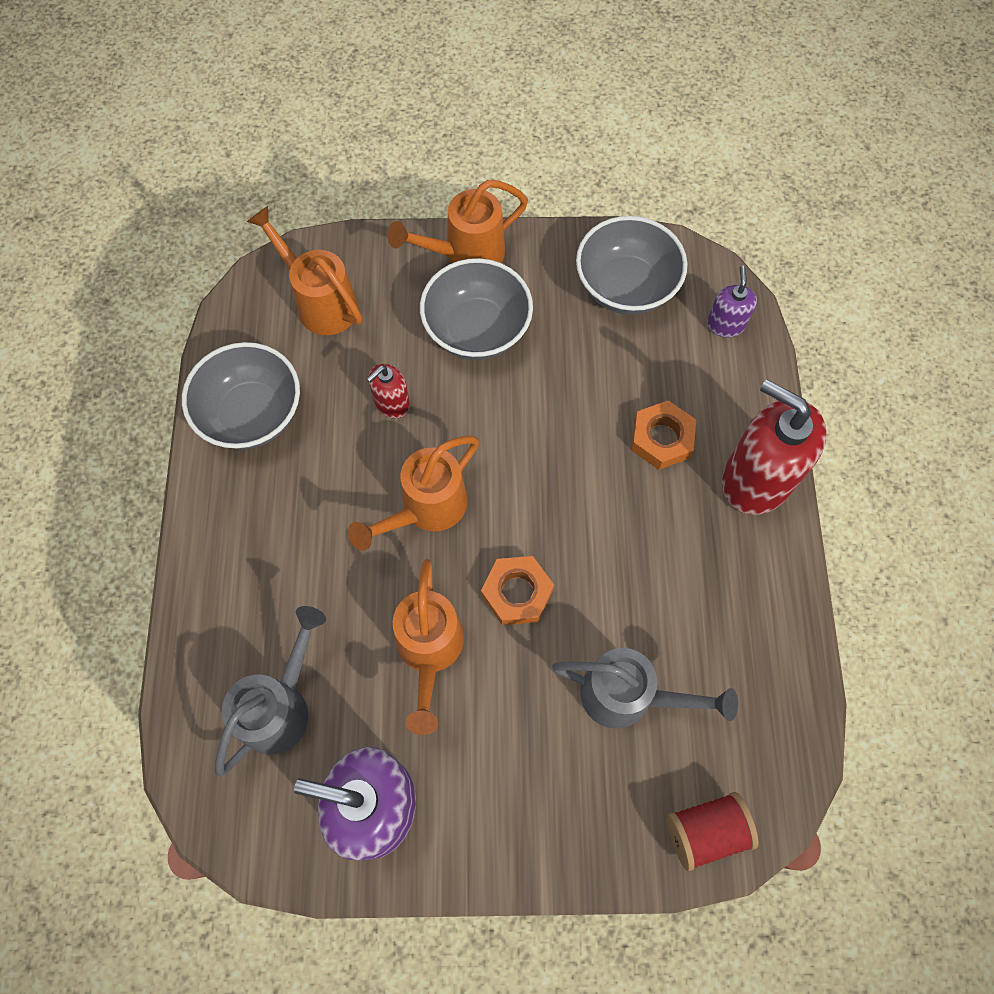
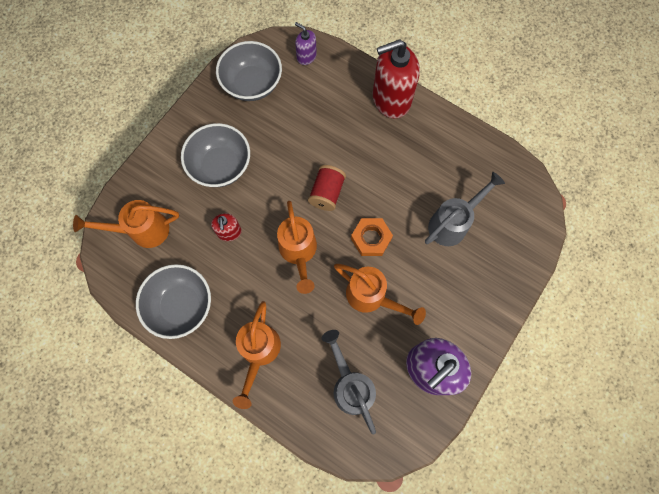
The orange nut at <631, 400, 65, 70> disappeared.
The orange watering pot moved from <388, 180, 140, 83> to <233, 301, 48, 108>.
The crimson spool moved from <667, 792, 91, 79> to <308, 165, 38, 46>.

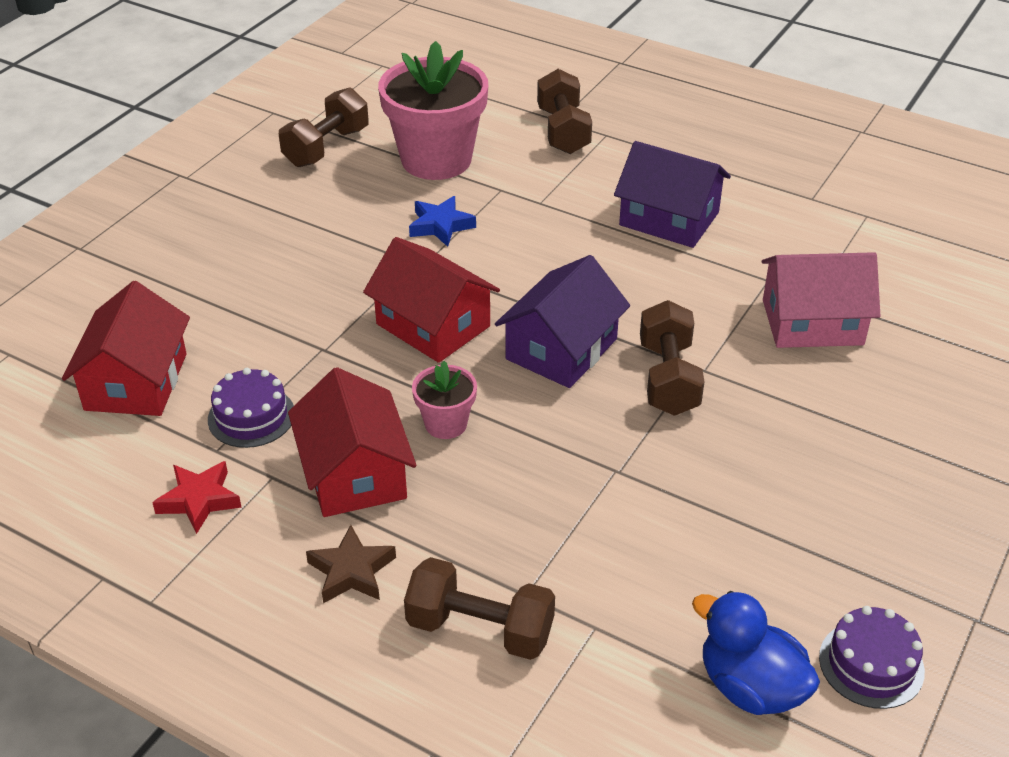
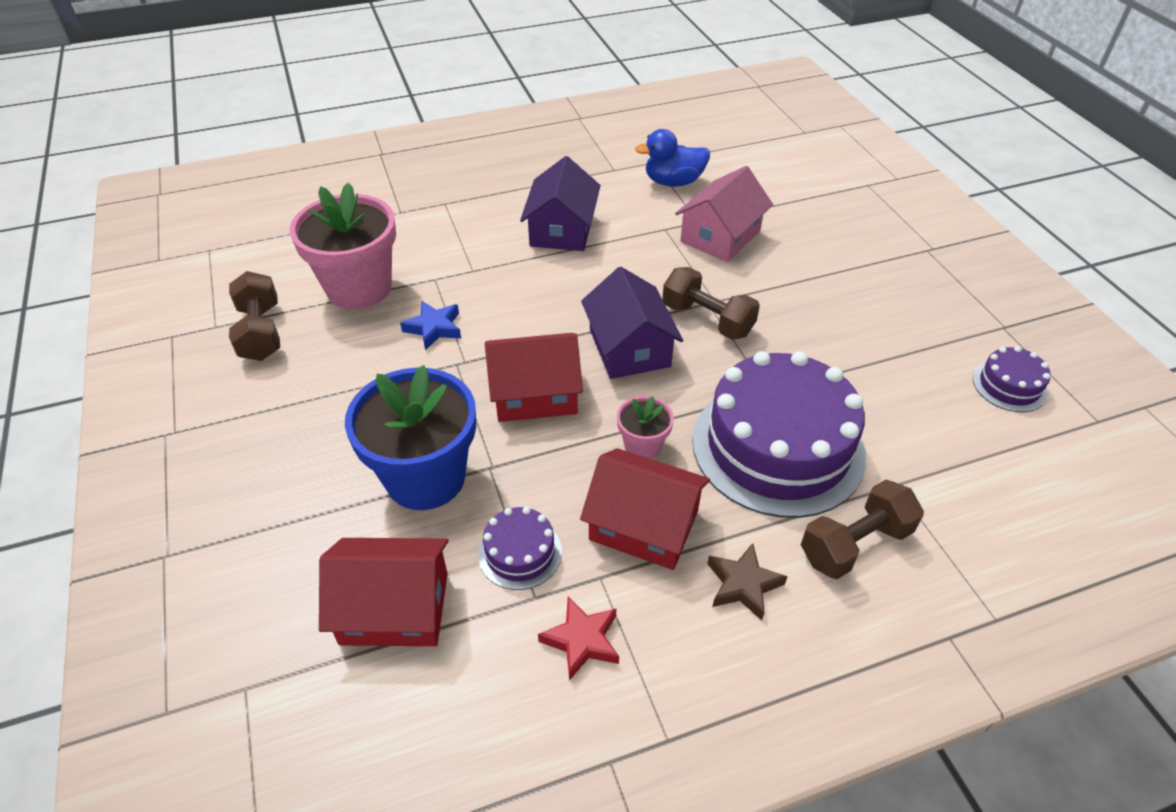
The russet dumbbell at <537, 69, 55, 85> disappeared.
The blue plant pot at <345, 365, 131, 145> appeared.
The purple layer cake at <692, 351, 174, 167> appeared.
The blue toy duck moved from <692, 591, 128, 124> to <635, 129, 75, 58>.
The crimson toy house at <62, 281, 128, 135> turned 45 degrees counterclockwise.
The purple toy house at <614, 141, 117, 107> turned 60 degrees counterclockwise.

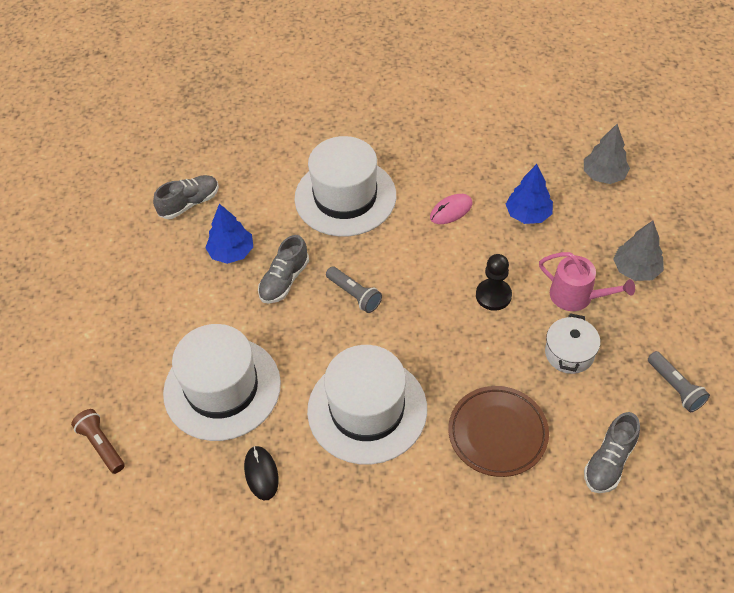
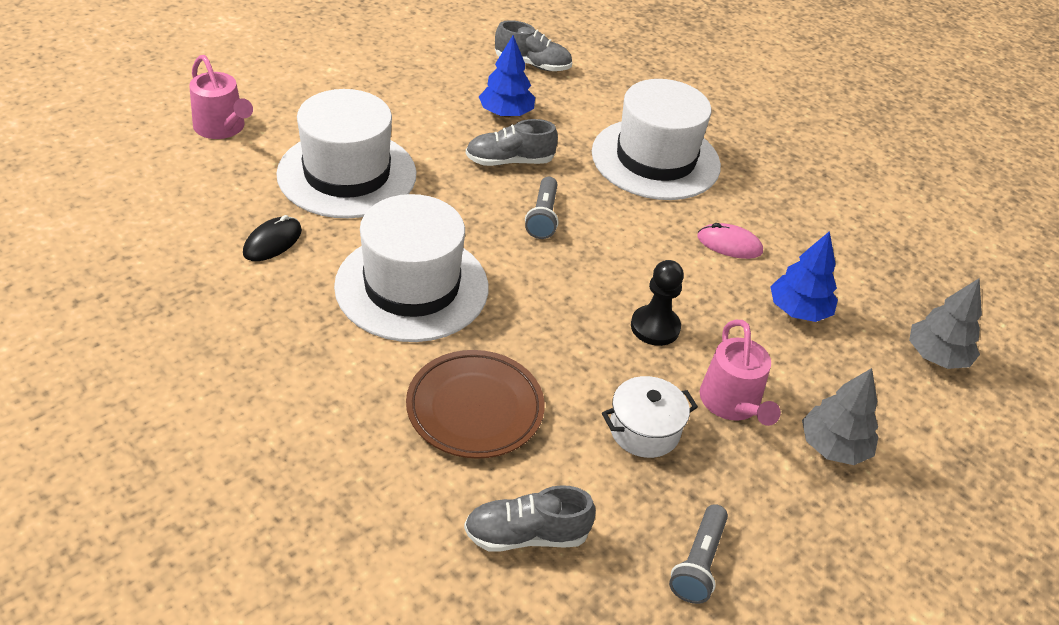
The russet pocket torch at <71, 409, 54, 65> was replaced by the rose-pink watering pot at <189, 55, 64, 84>.

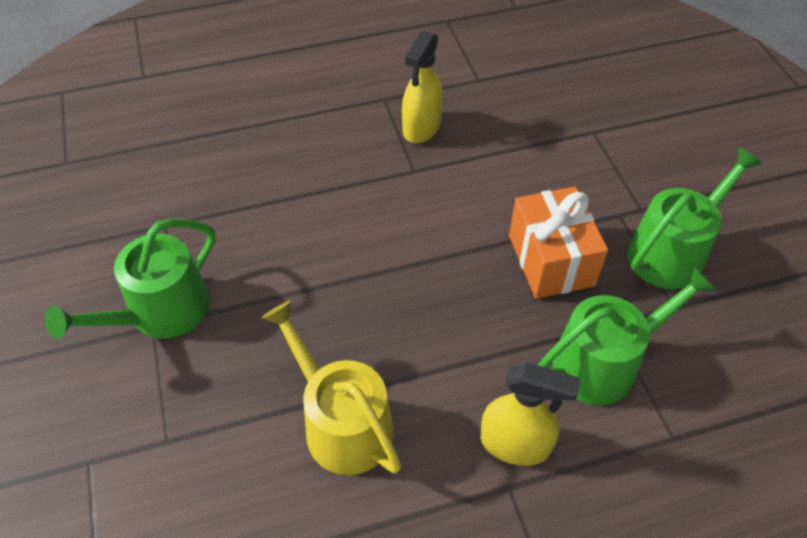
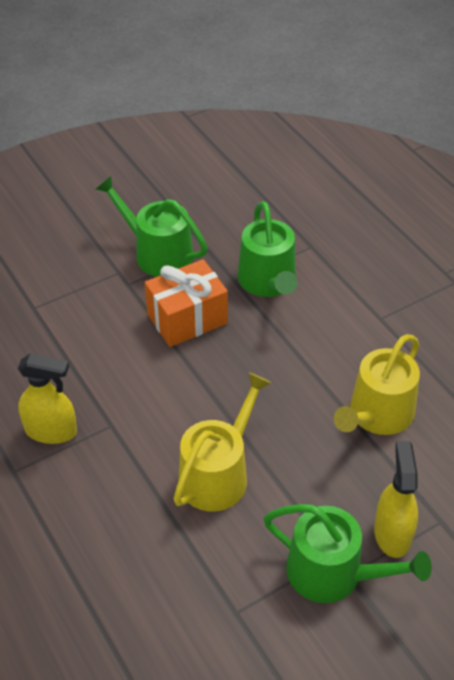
The bright yellow watering pot at <173, 372, 98, 140> appeared.
The bright yellow spray bottle moved from <480, 362, 101, 104> to <374, 441, 44, 117>.
The green watering pot at <538, 266, 178, 139> turned 150 degrees counterclockwise.

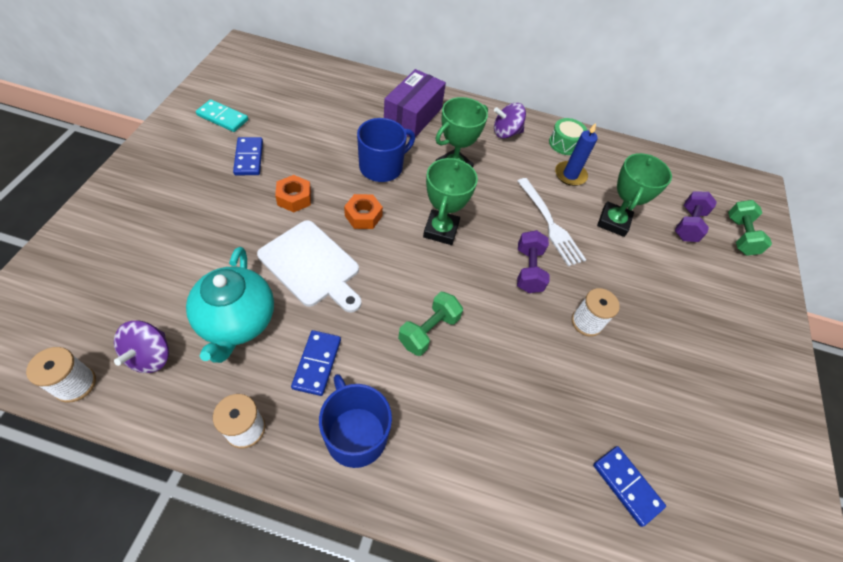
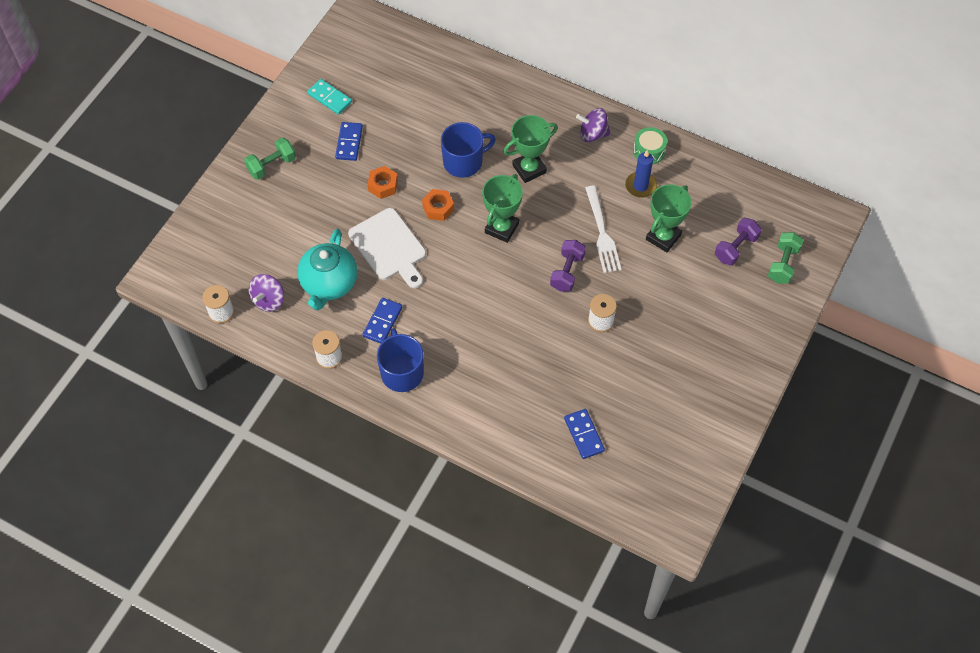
The purple package at <384, 69, 62, 69> disappeared.
The green dumbbell moved from <398, 292, 65, 64> to <244, 137, 52, 43>.

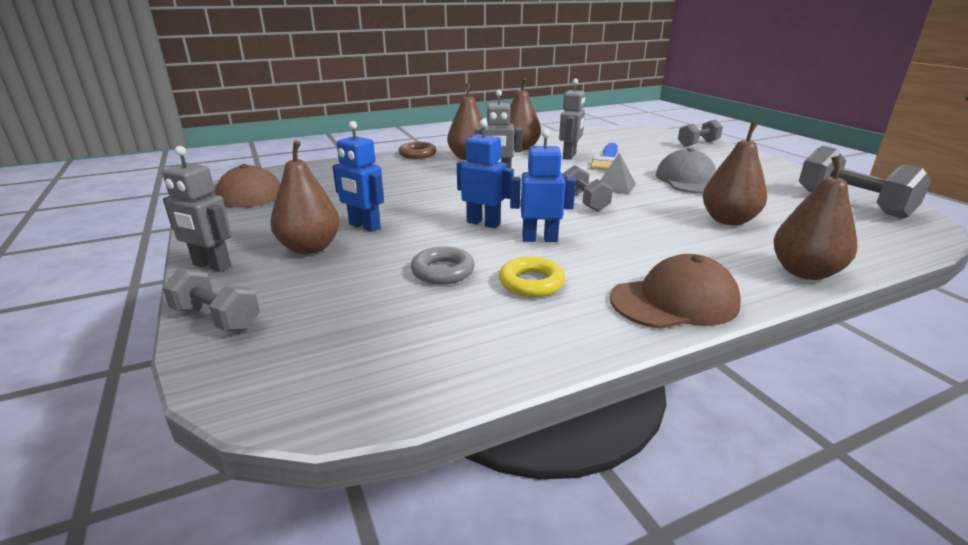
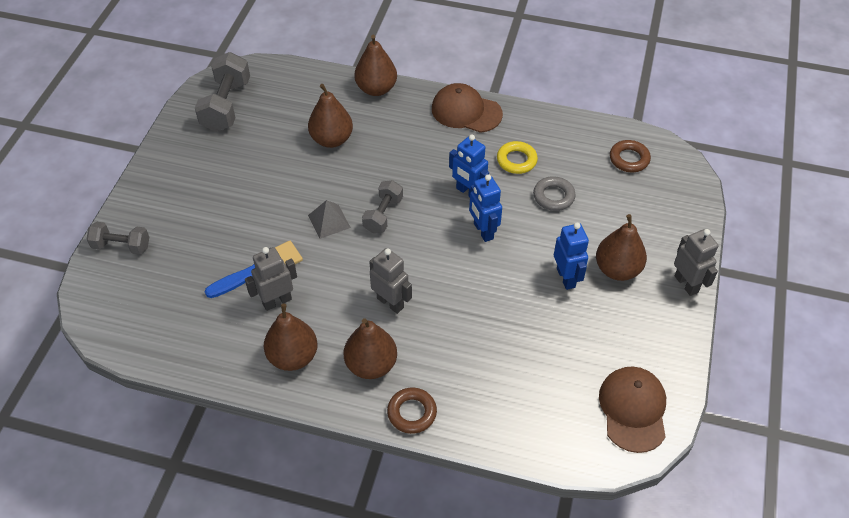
The gray dumbbell at <162, 268, 98, 63> disappeared.
The gray cap at <656, 148, 60, 46> disappeared.
The russet hoop at <610, 140, 41, 32> appeared.

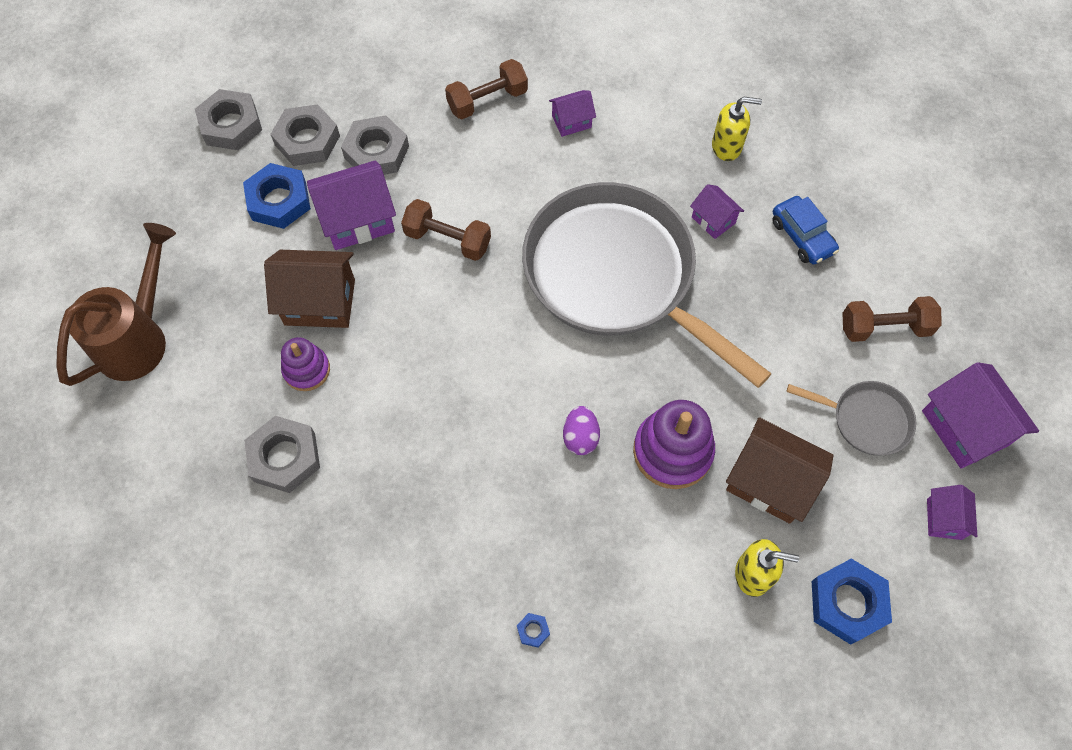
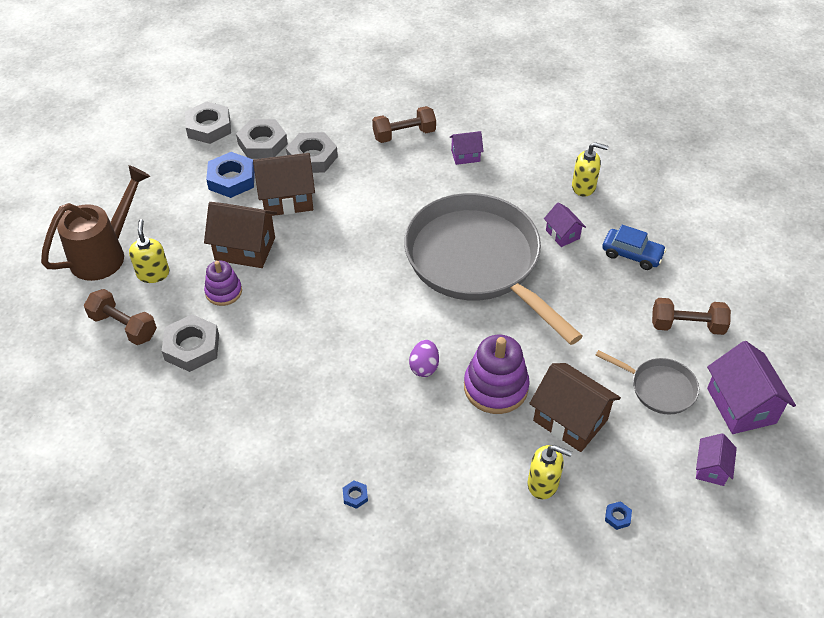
The bright yellow soap dispenser at <129, 219, 40, 64> appeared.
The russet dumbbell moved from <401, 199, 90, 62> to <84, 289, 73, 56>.
The purple toy house at <307, 160, 89, 90> became the russet toy house at <253, 153, 62, 63>.
The blue automobile at <772, 196, 67, 68> turned 45 degrees counterclockwise.
The blue nut at <812, 558, 80, 87> changed to 0.42 times the size.

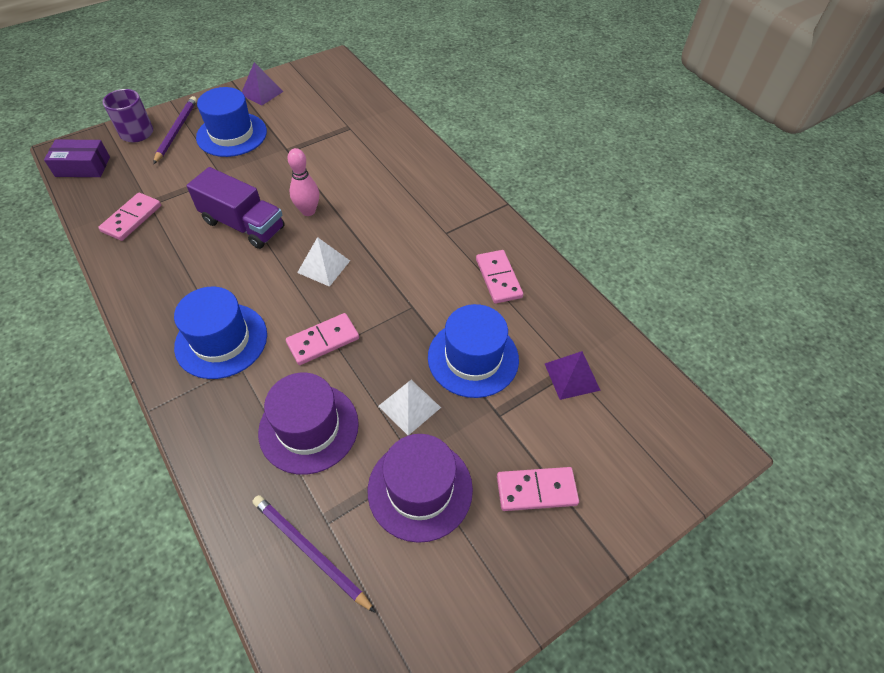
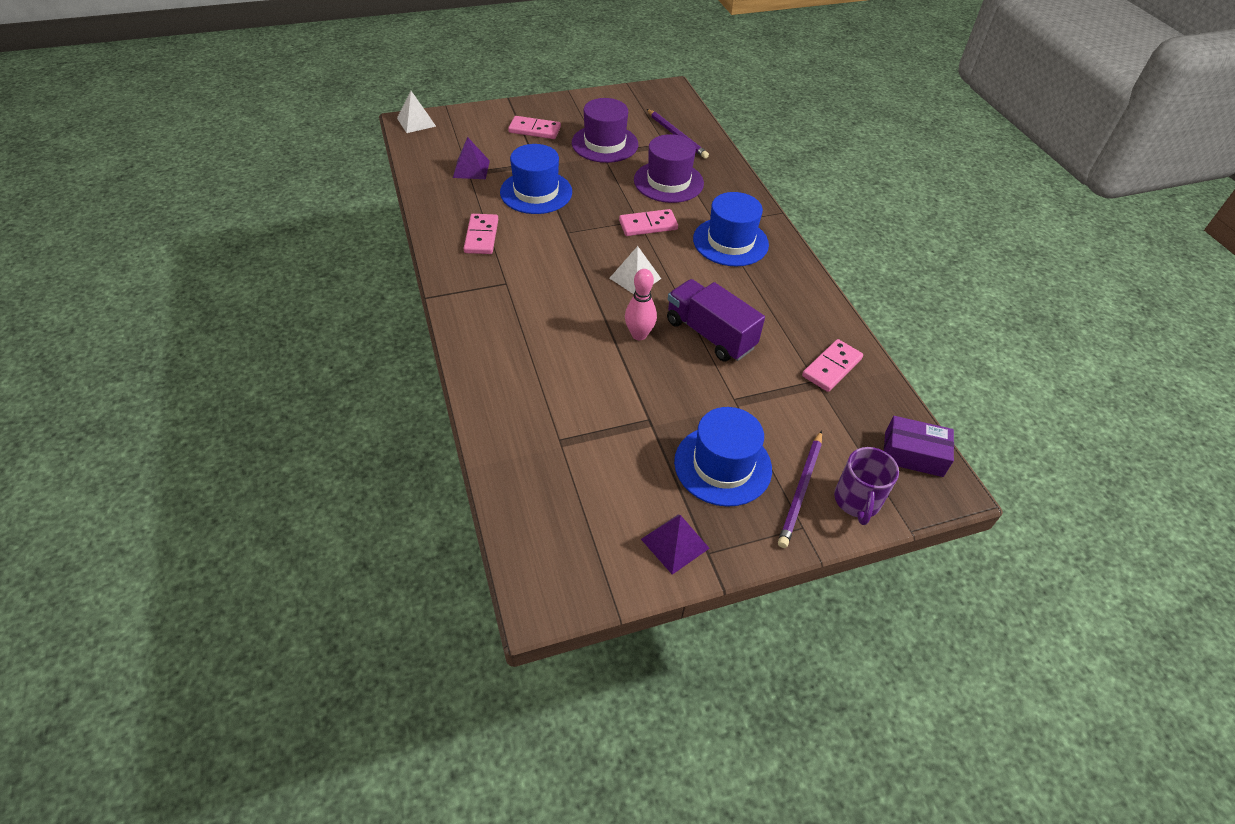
The white pyramid moved from <379, 380, 62, 55> to <397, 91, 39, 42>.

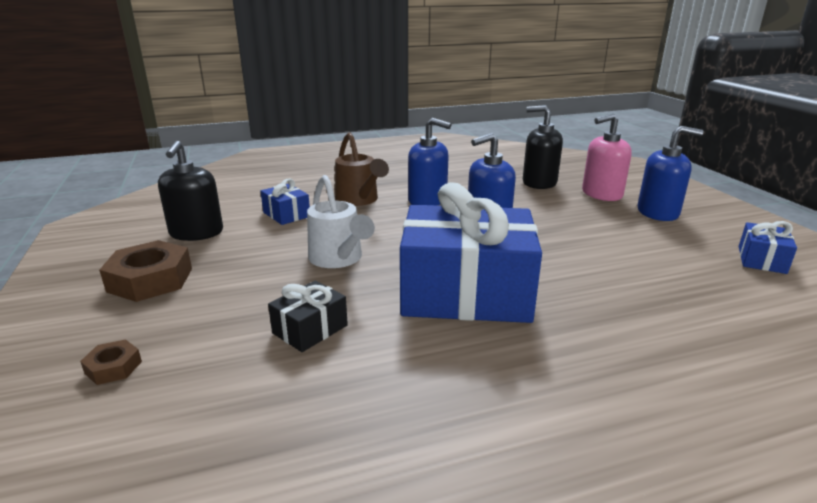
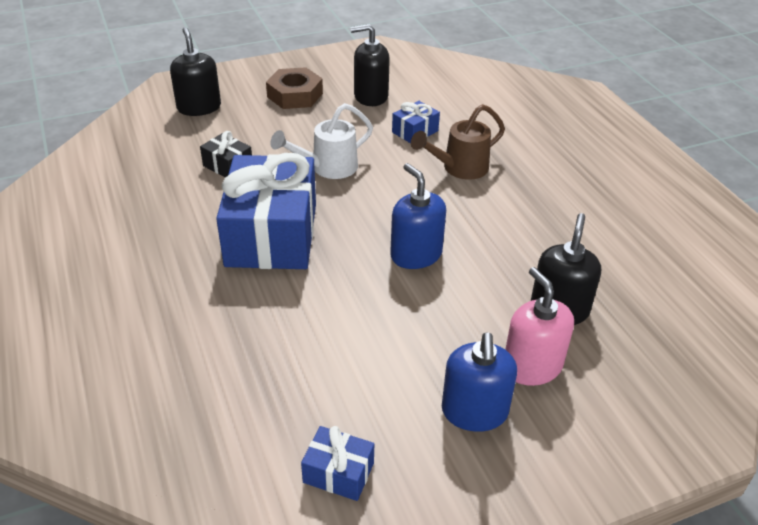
The blue soap dispenser at <408, 118, 43, 87> disappeared.
The russet nut at <80, 339, 62, 46> was replaced by the ebony soap dispenser at <170, 27, 51, 89>.

